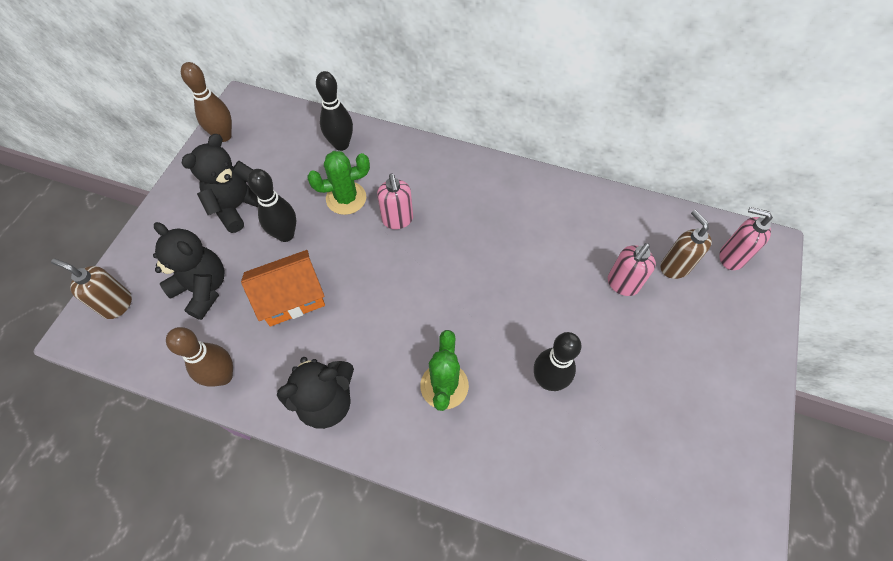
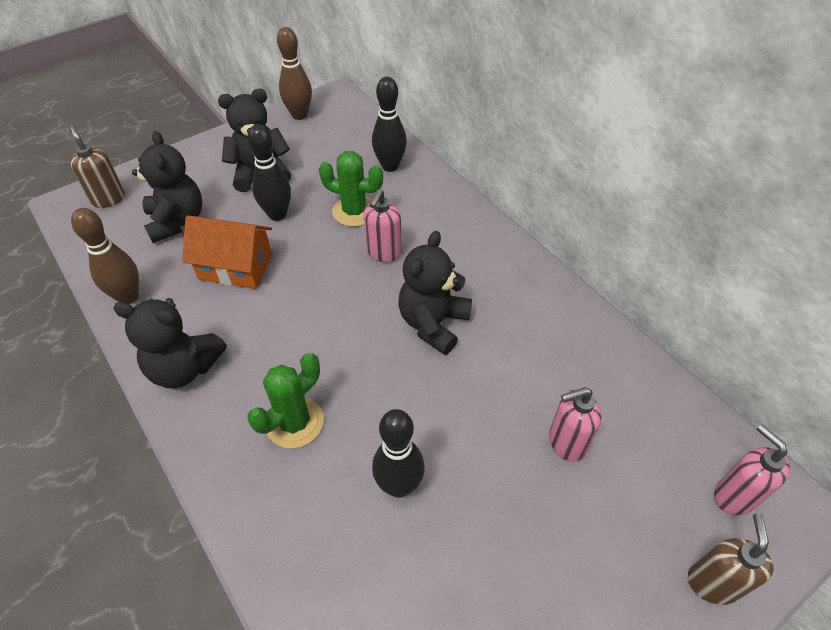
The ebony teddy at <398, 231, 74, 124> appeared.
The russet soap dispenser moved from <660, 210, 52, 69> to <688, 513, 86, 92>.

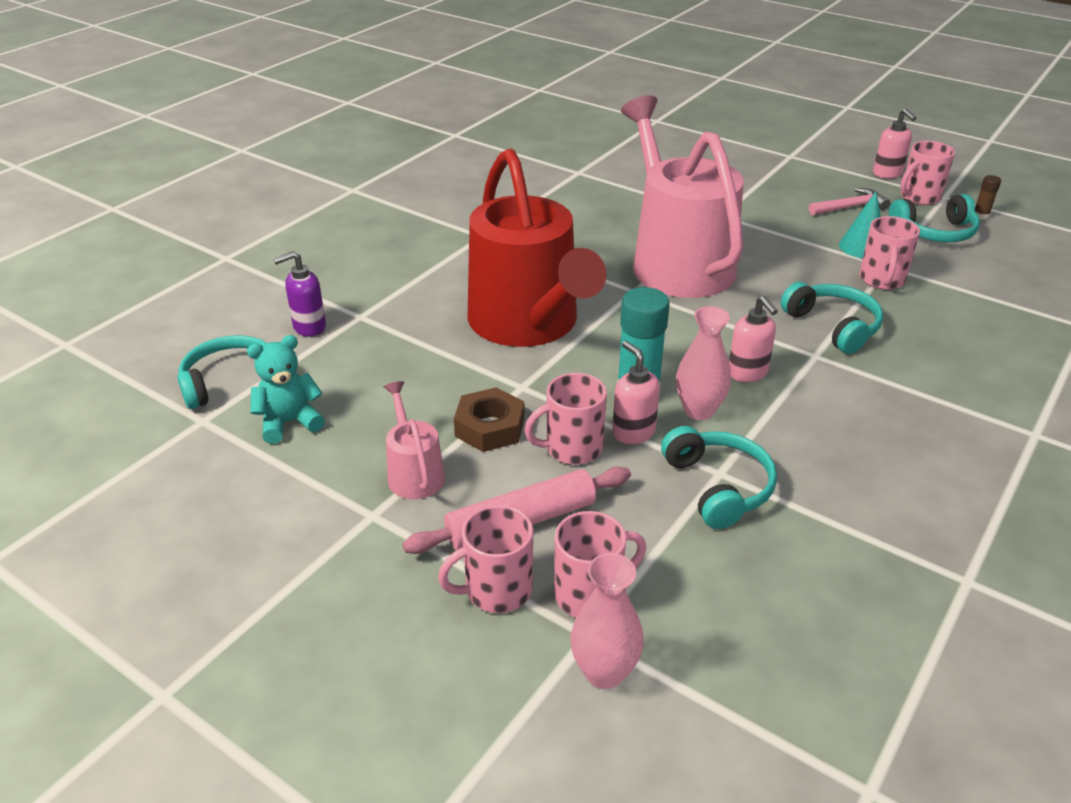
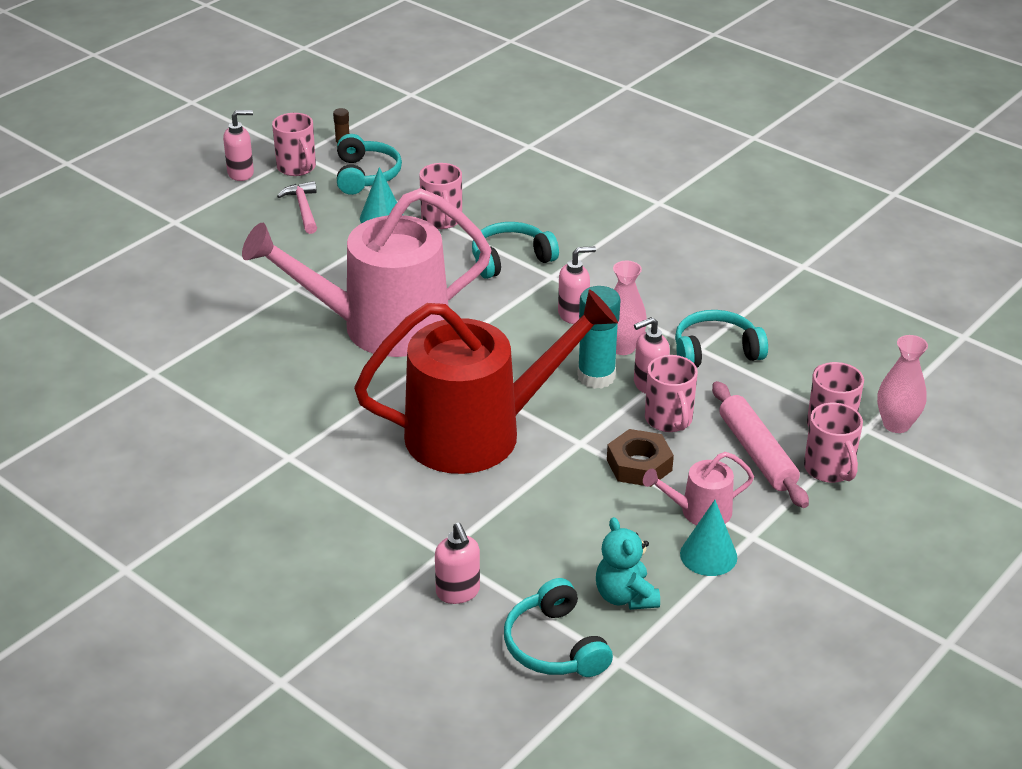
The turquoise solid cone at <680, 500, 57, 76> appeared.
The purple soap dispenser at <273, 251, 53, 86> became the rose-pink soap dispenser at <435, 523, 45, 81>.
The rose-pink tea mug at <859, 216, 61, 74> turned 60 degrees clockwise.

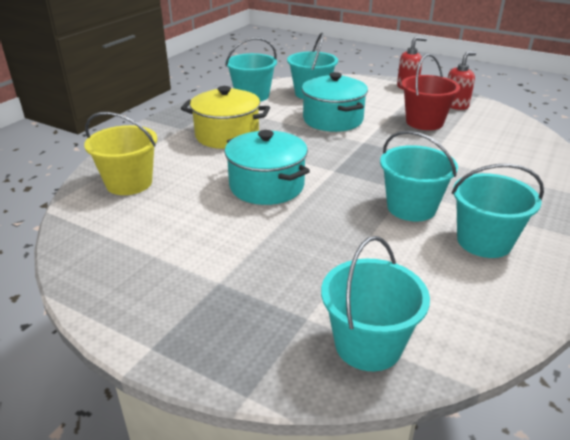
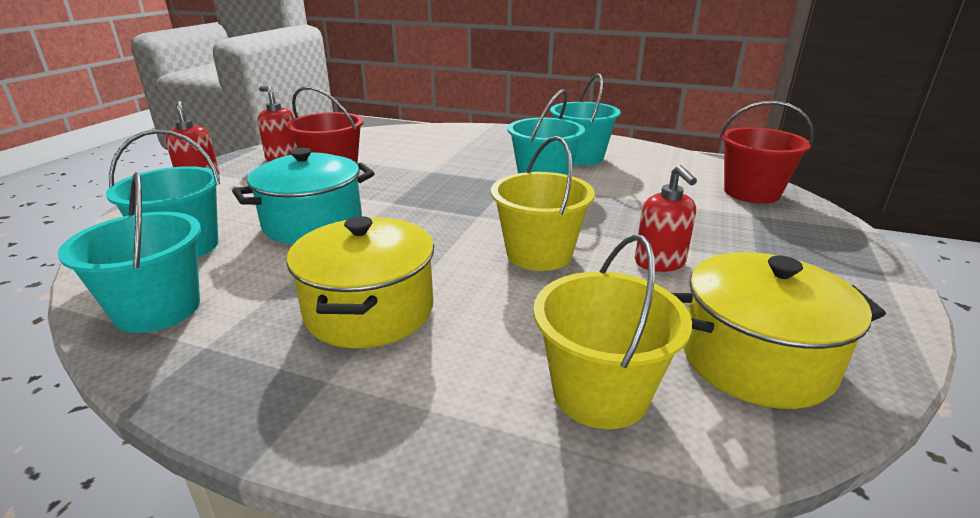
The crimson soap dispenser at <635, 165, 62, 107> appeared.
The bright yellow cooking pot at <672, 252, 214, 157> appeared.
The turquoise cooking pot at <224, 130, 86, 75> was replaced by the bright yellow pail at <491, 136, 104, 135>.
The turquoise pail at <321, 236, 109, 135> became the crimson pail at <720, 101, 94, 103>.

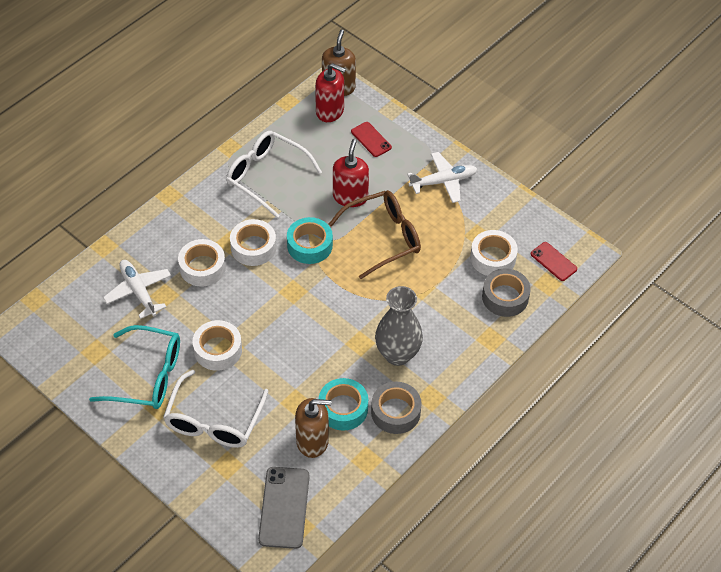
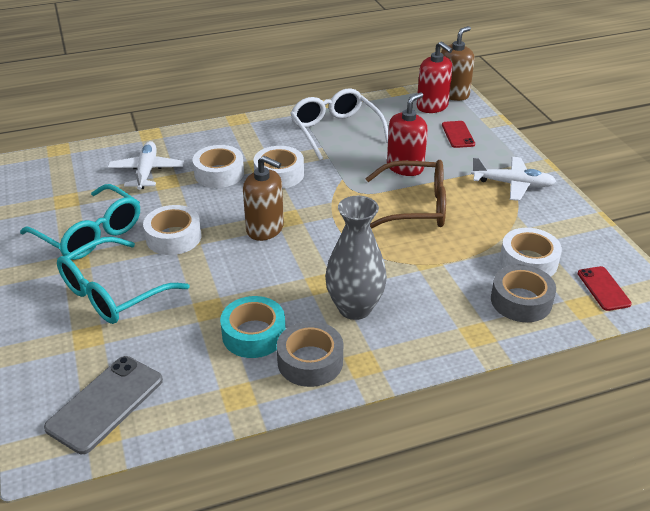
The turquoise roll of tape at <287, 217, 46, 47> disappeared.
The russet soap dispenser moved from <295, 398, 36, 60> to <243, 156, 41, 85>.
The white glasses at <163, 370, 106, 78> became the turquoise glasses at <57, 237, 132, 87>.

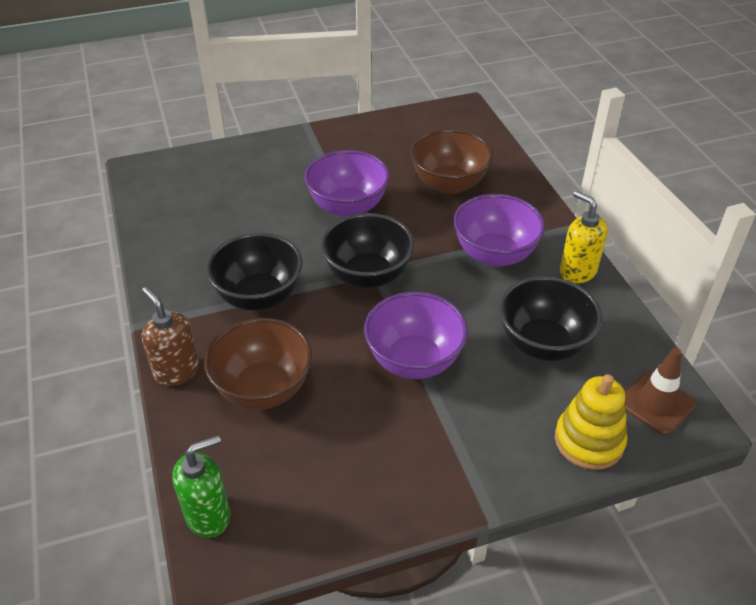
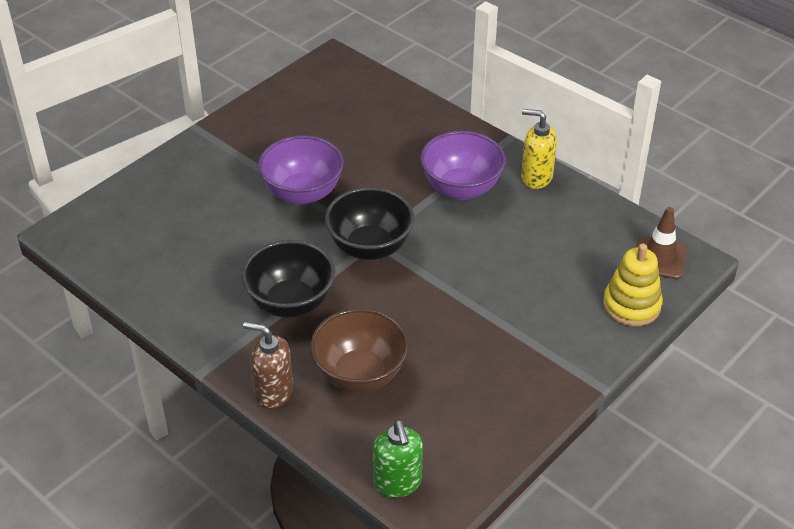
The purple deep dish at <364, 292, 104, 87> disappeared.
The russet deep dish at <410, 129, 83, 66> disappeared.
The ebony deep dish at <499, 276, 103, 85> disappeared.
The green soap dispenser at <172, 435, 59, 103> turned 135 degrees clockwise.

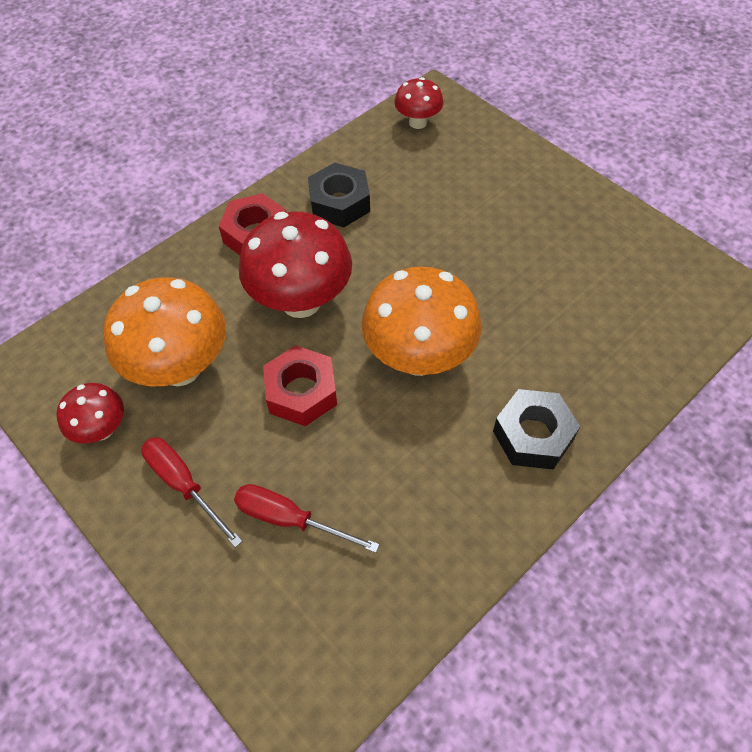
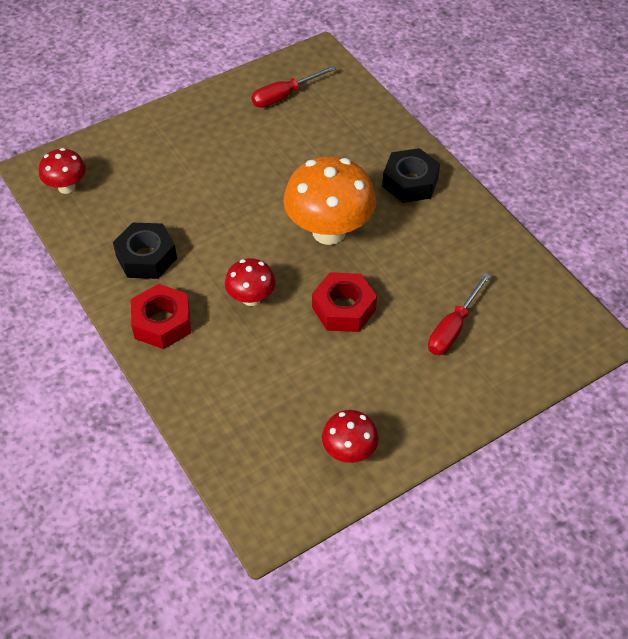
The orange fungus at <103, 277, 123, 109> disappeared.
The crimson hand screwdriver moved from <141, 437, 101, 111> to <251, 66, 85, 42>.
The crimson fungus at <239, 211, 113, 107> changed to 0.53 times the size.

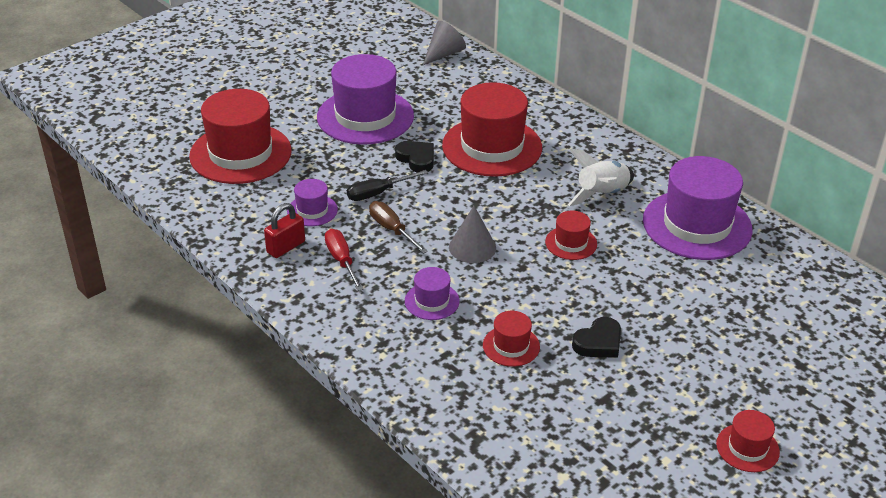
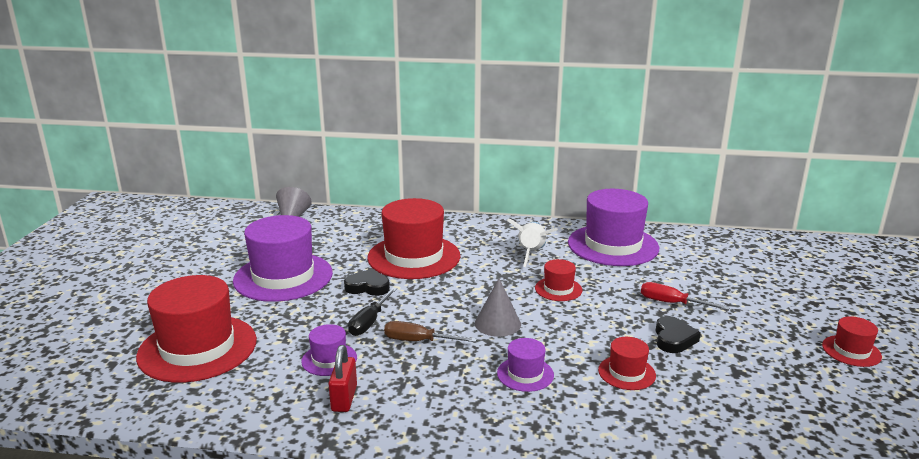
The crimson hand screwdriver moved from <325, 229, 39, 62> to <641, 282, 89, 28>.

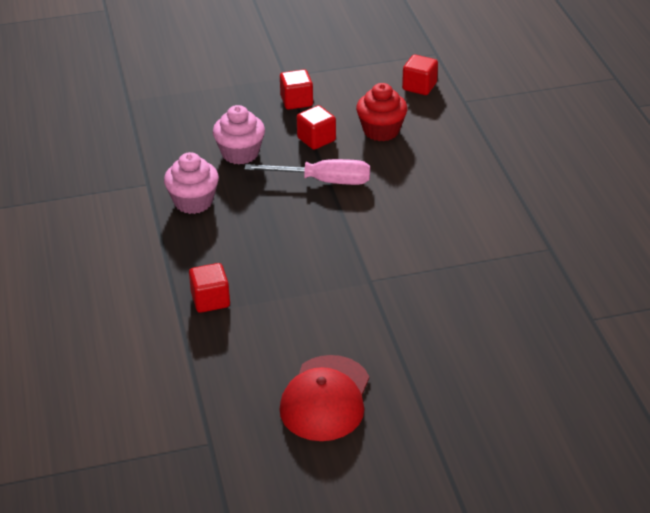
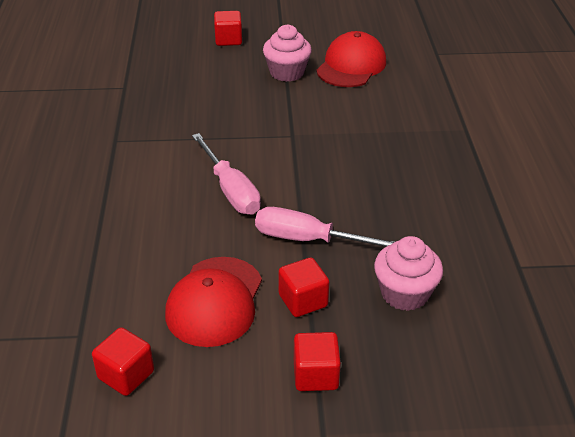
The rose-pink hand screwdriver at <192, 133, 69, 82> appeared.
The rose-pink muffin moved from <164, 152, 55, 62> to <263, 24, 49, 58>.
The crimson cube moved from <189, 263, 41, 50> to <214, 11, 28, 35>.
The crimson muffin at <356, 83, 52, 58> was replaced by the crimson cap at <165, 257, 97, 90>.

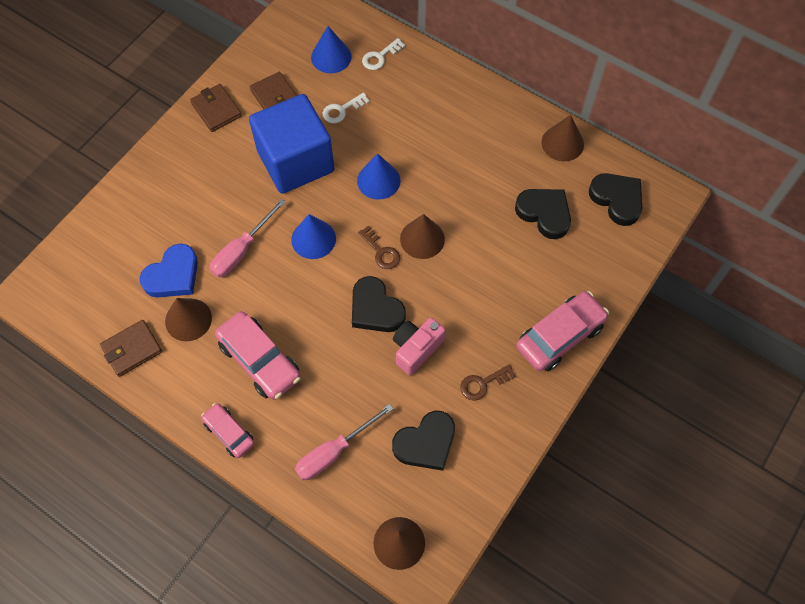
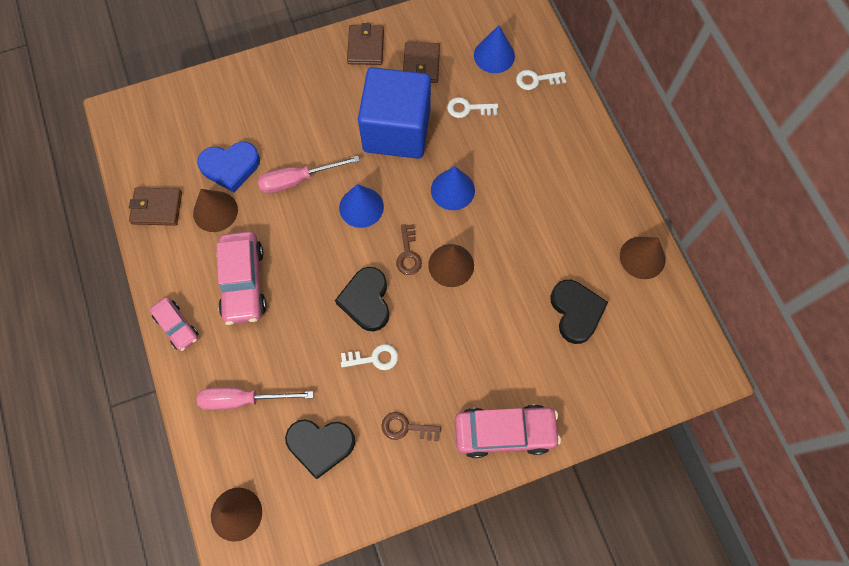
The ebony heart shape at <589, 173, 53, 53> disappeared.
The rose-pink photo camera at <393, 318, 53, 57> was replaced by the white key at <341, 344, 57, 26>.
The rose-pink automobile at <201, 403, 54, 55> turned 150 degrees clockwise.

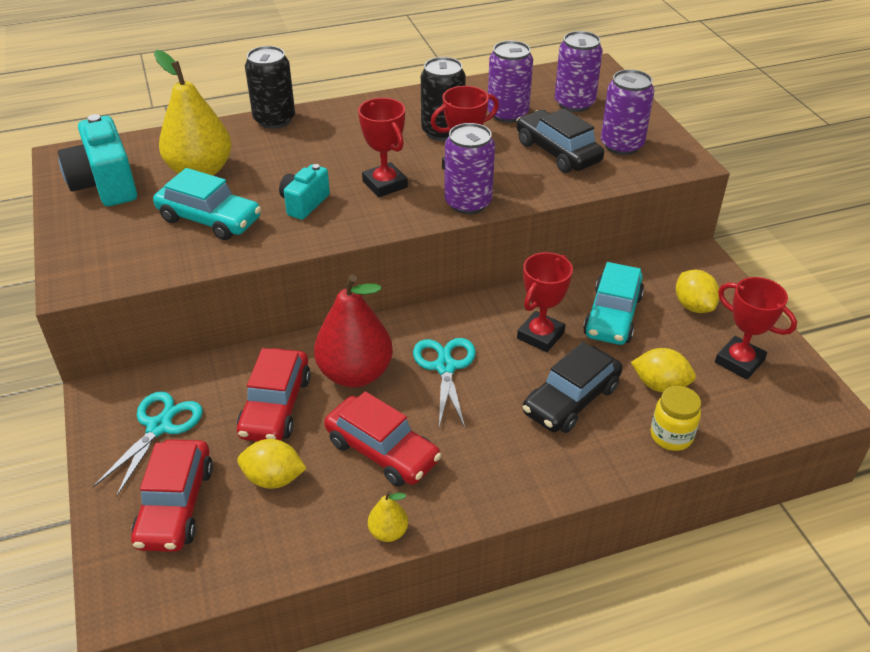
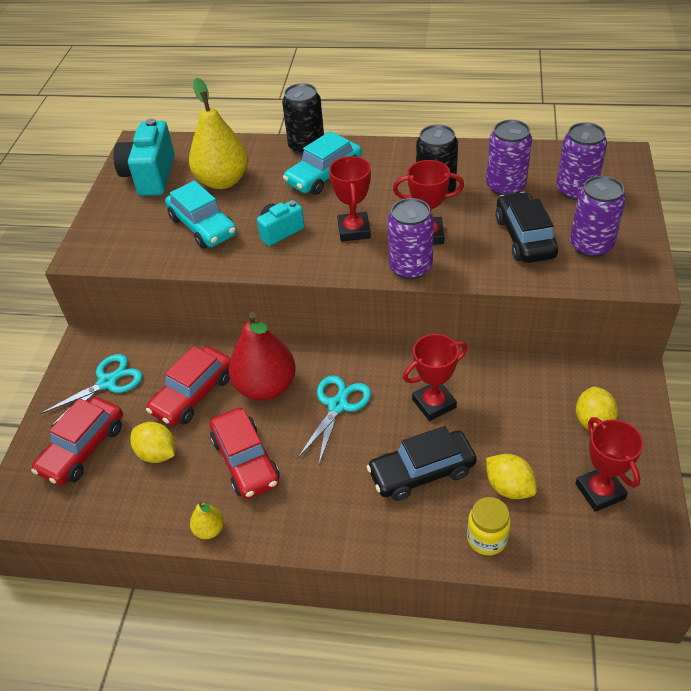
The turquoise automobile moved from <583, 262, 61, 83> to <283, 131, 79, 64>.

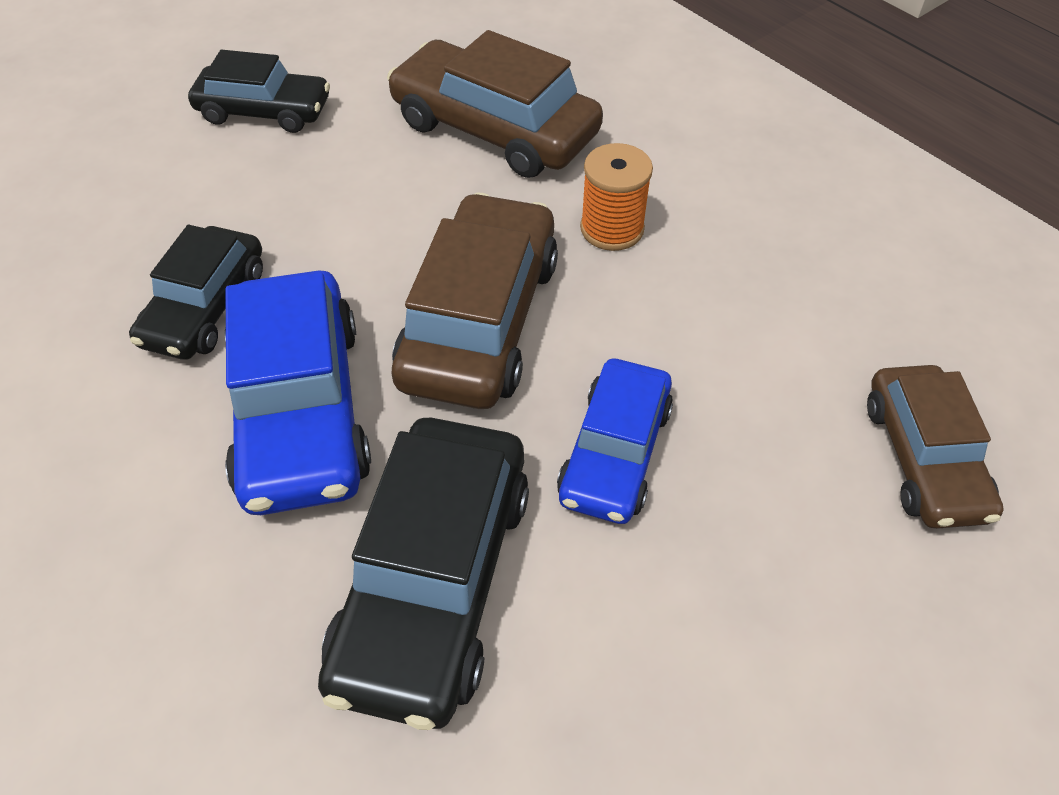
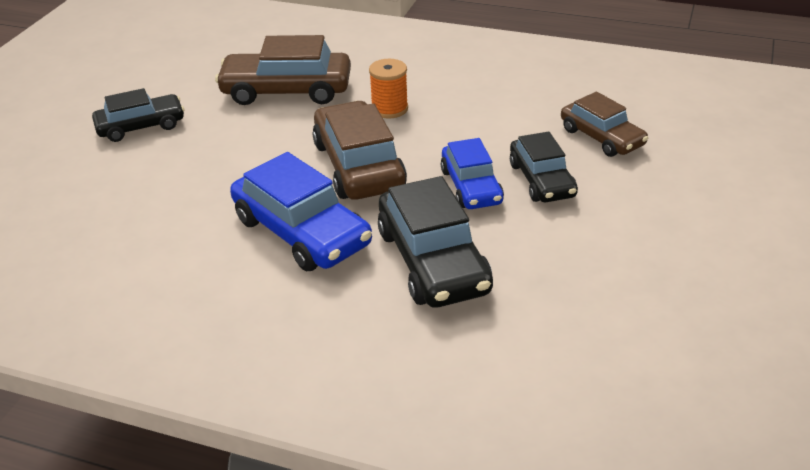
The ebony automobile moved from <129, 225, 134, 135> to <510, 132, 68, 70>.

